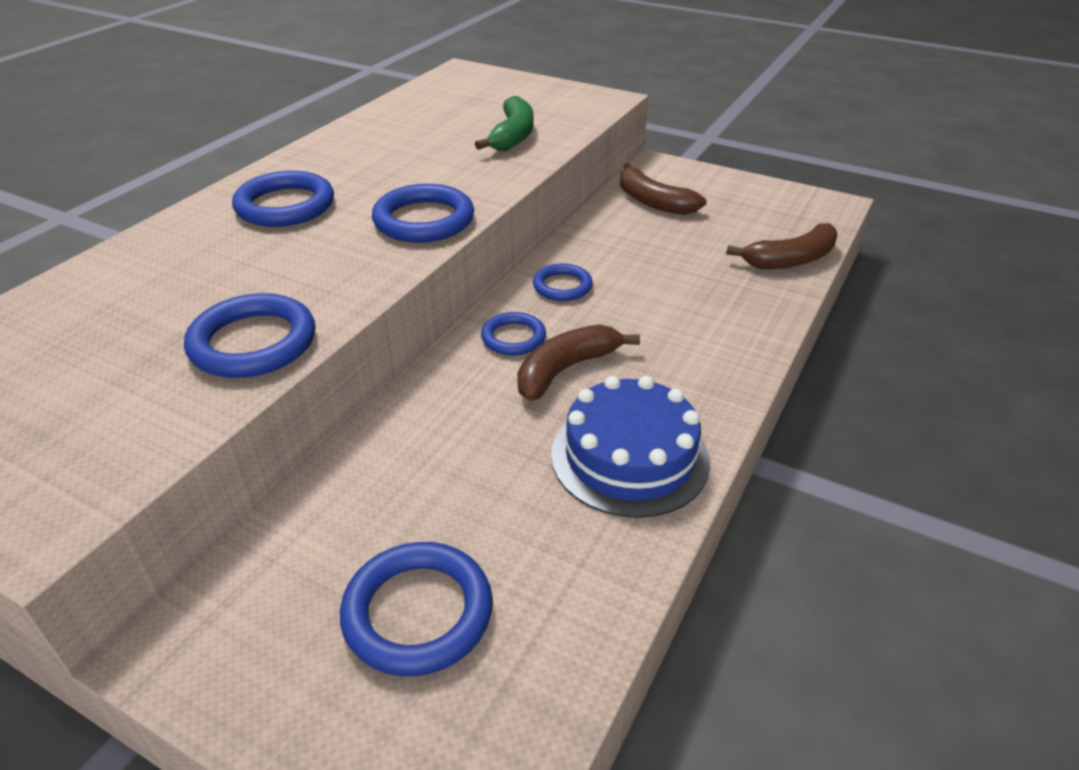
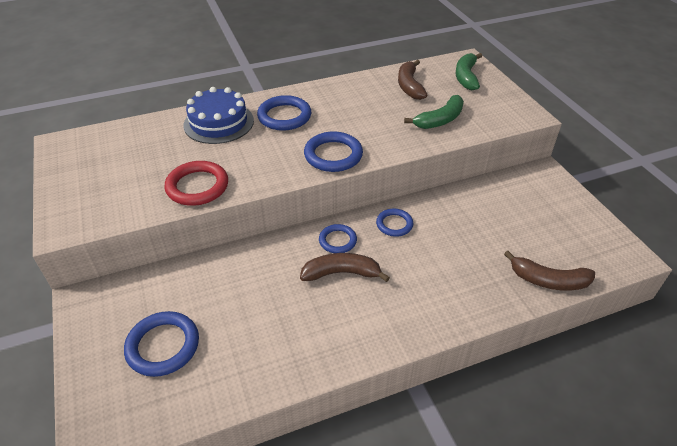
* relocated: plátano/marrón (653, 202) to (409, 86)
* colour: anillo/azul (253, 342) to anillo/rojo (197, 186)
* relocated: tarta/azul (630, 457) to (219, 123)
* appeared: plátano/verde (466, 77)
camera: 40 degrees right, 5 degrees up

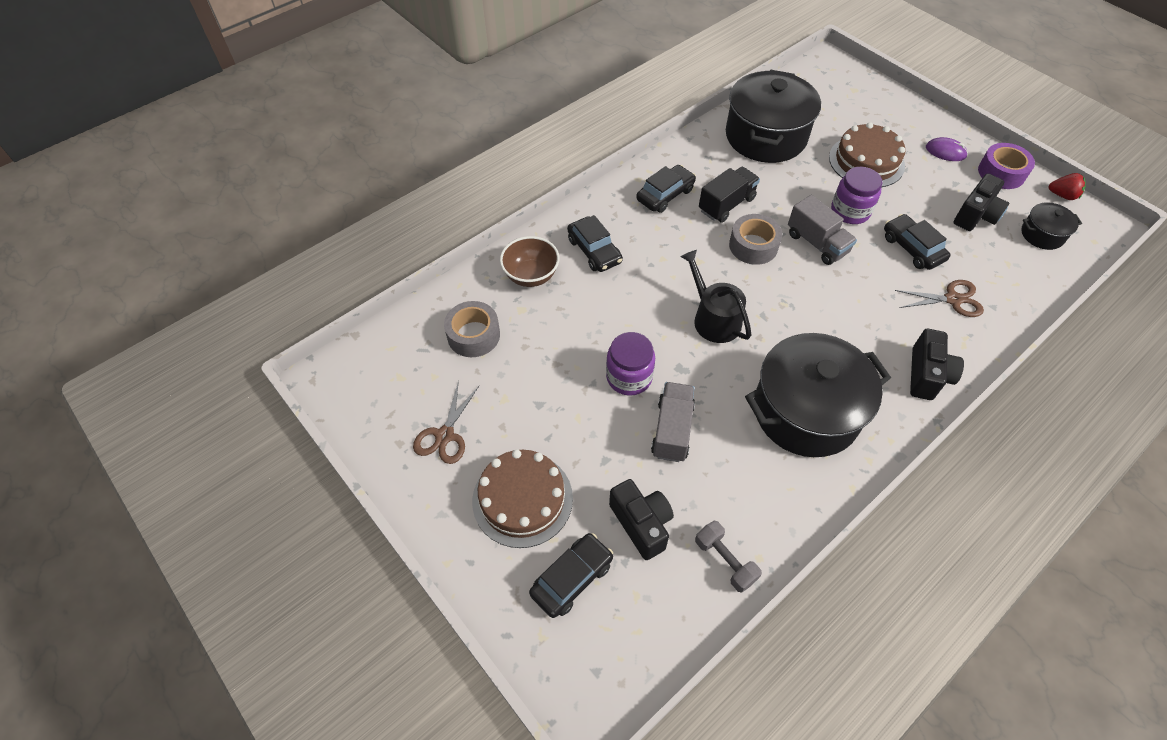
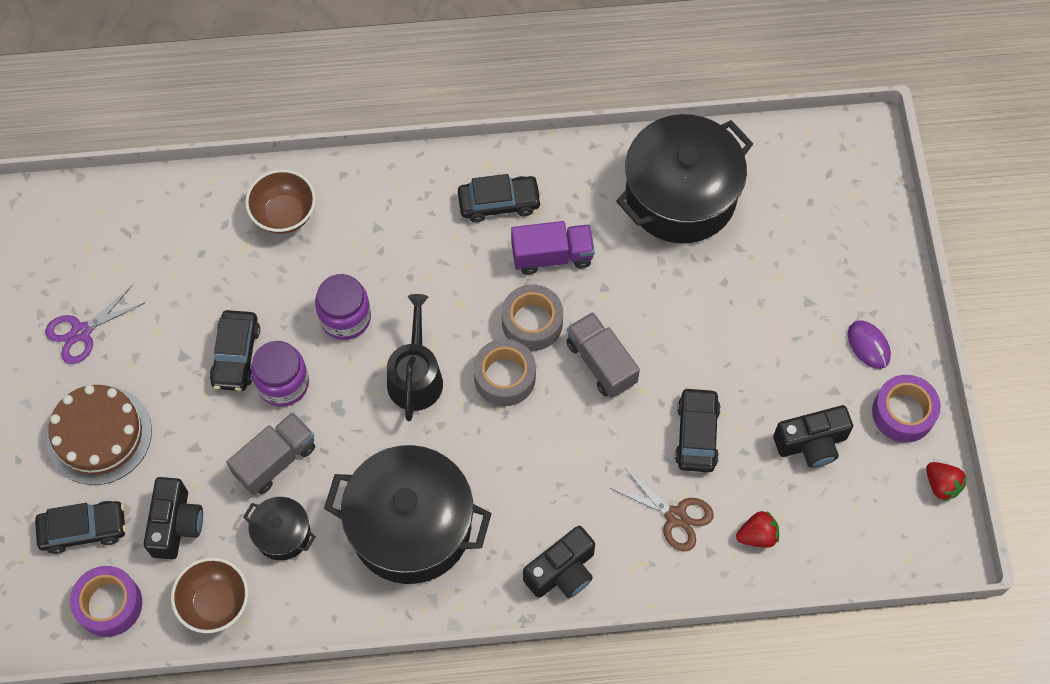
* missing: tarta/marrón (866, 161)
* colour: camión/negro (726, 204) to camión/morado (552, 256)
* relocated: tarro/morado (850, 211) to (345, 317)
* spun: camión/gris (817, 243) = (601, 363) 150 degrees clockwise
* relocated: olla/negro (1042, 235) to (282, 534)
* relocated: coche/negro (594, 251) to (236, 355)
* relocated: cinta adhesiva/gris (473, 335) to (504, 377)
* colour: tijeras/marrón (444, 435) to tijeras/morado (81, 332)
* exchanged: mancuerna/gris (725, 561) to cuenco/marrón (215, 603)
* appeared: fresa/rojo (757, 535)
* appeared: cinta adhesiva/morado (109, 604)
camera: 35 degrees right, 10 degrees up

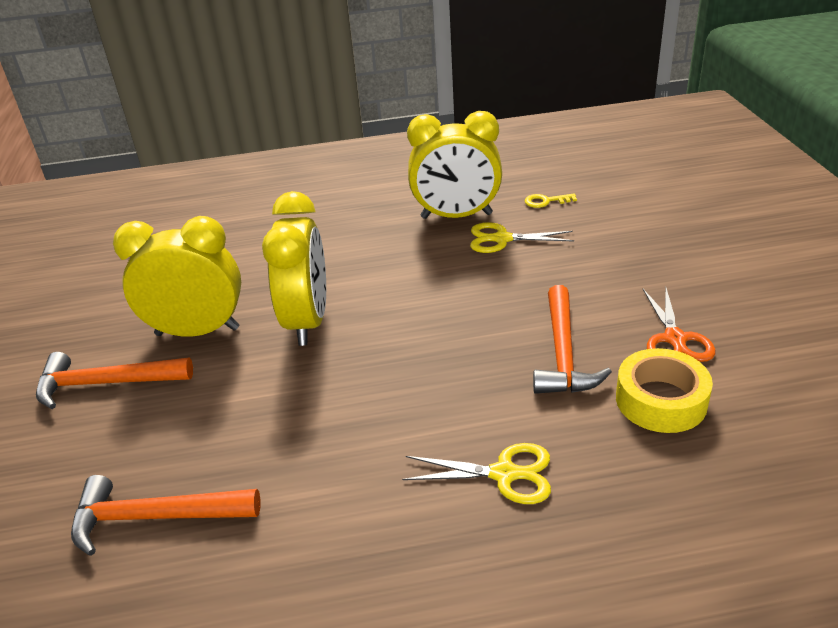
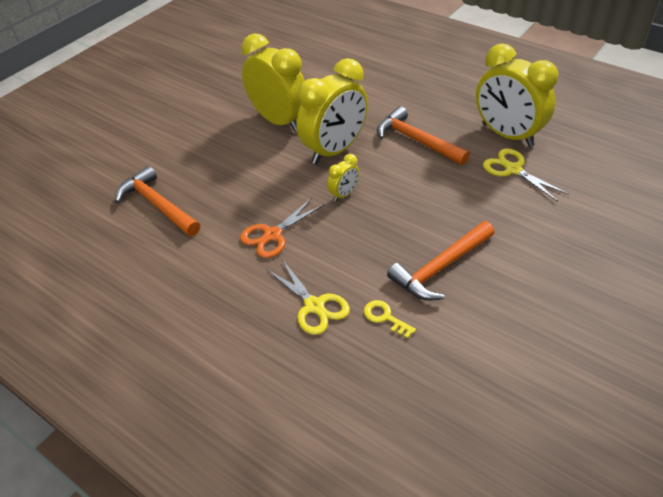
* relocated: llave/amarillo (545, 201) to (385, 317)
* relocated: tijeras/naranja (675, 339) to (273, 235)
* missing: cinta adhesiva/amarillo (661, 400)
* relocated: martillo/naranja (106, 384) to (416, 140)
* appeared: despertador/amarillo (344, 194)
camera: 45 degrees right, 10 degrees up

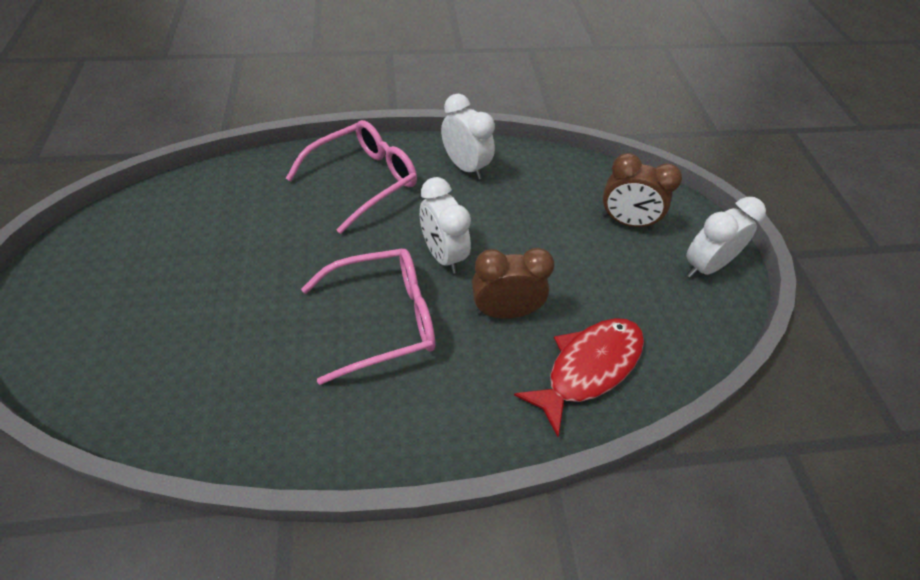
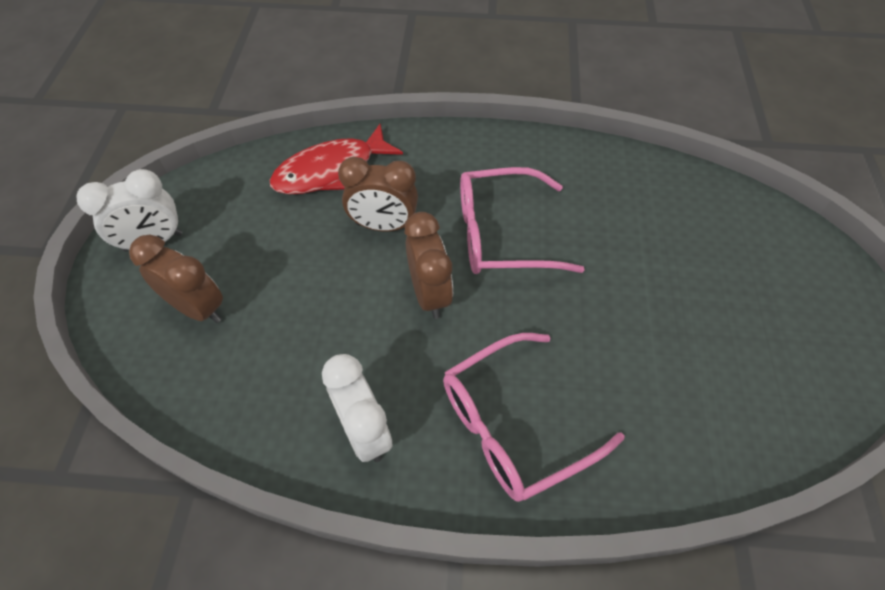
* colour: despertador/blanco (443, 255) to despertador/marrón (429, 294)
camera: 165 degrees left, 5 degrees up

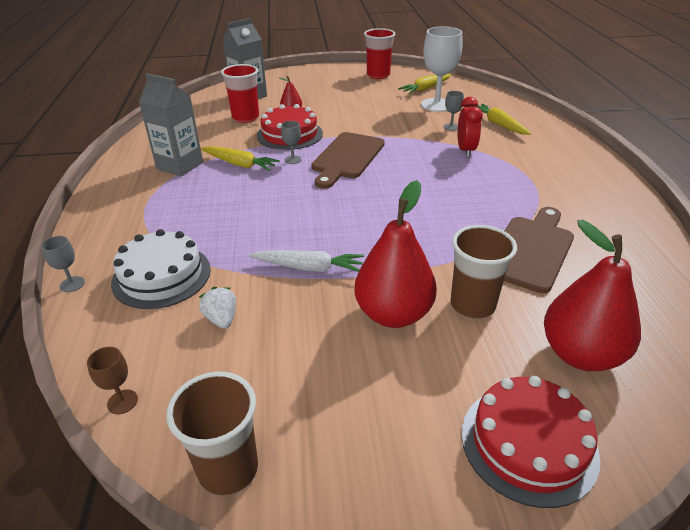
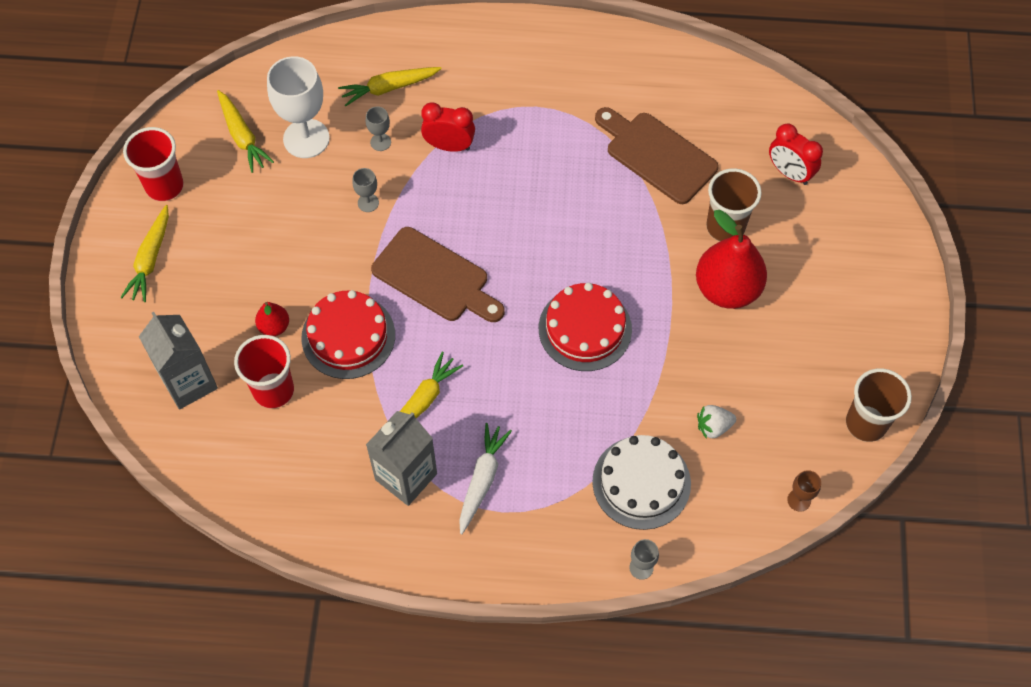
* relocated: copa/gris (293, 160) to (368, 203)
* exchanged: pera/rojo (580, 354) to despertador/rojo (789, 173)
* relocated: zanahoria/blanco (309, 268) to (482, 480)
* relocated: tarta/rojo (528, 443) to (585, 329)
* appeared: zanahoria/amarillo (150, 259)
camera: 80 degrees left, 25 degrees up

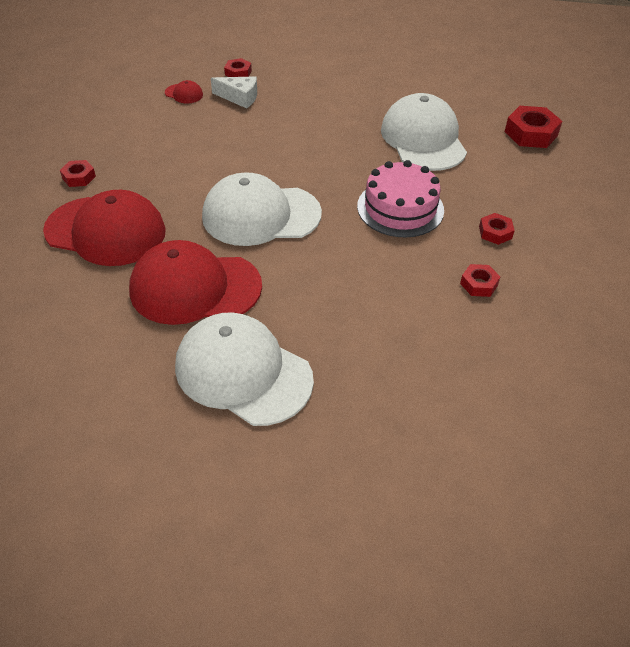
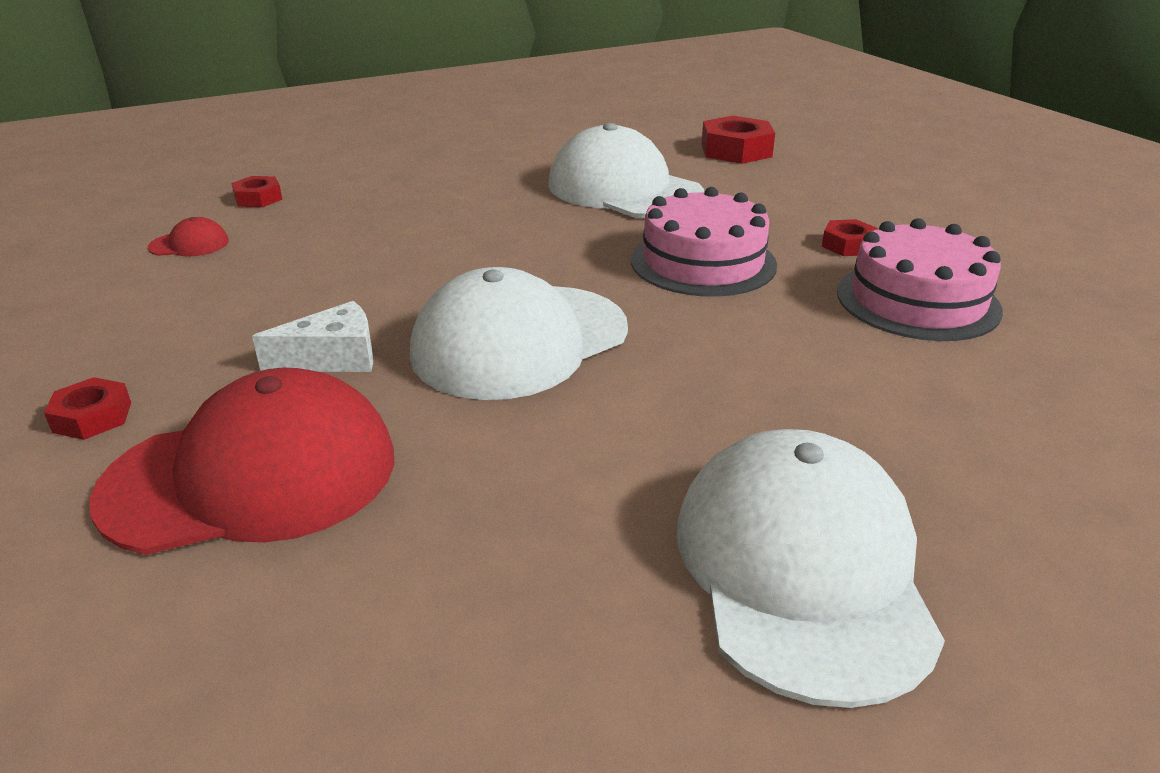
* relocated: queso/blanco (239, 98) to (333, 358)
* missing: gorra/rojo (195, 288)
* exchanged: tuerca/rojo (479, 284) to tarta/rosa (917, 301)
* spun: gorra/blanco (243, 372) = (802, 568) 90 degrees clockwise
camera: 35 degrees left, 15 degrees down

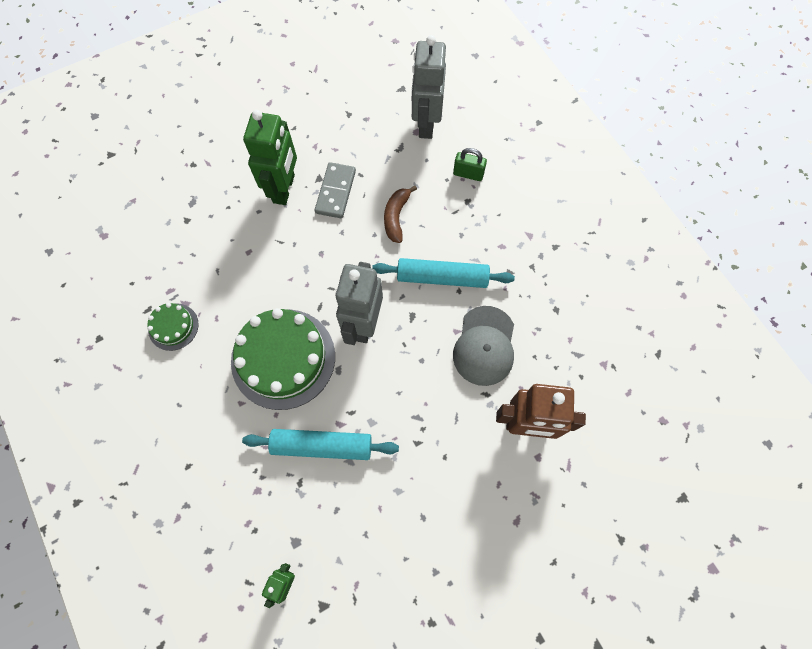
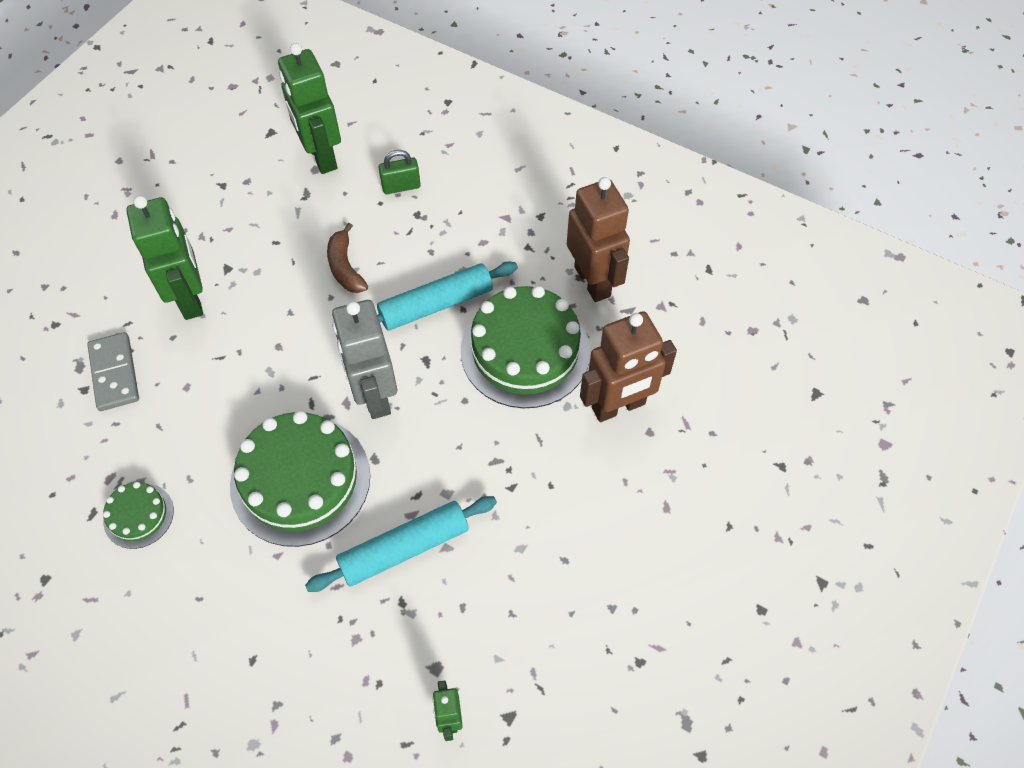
* colour: robot/gris (426, 124) to robot/verde (321, 156)
* relocated: ficha de dominó/gris (336, 192) to (115, 373)
* exchanged: gorra/gris (484, 346) to tarta/verde (525, 351)
* appeared: robot/marrón (593, 281)
camera: 30 degrees left, 10 degrees down

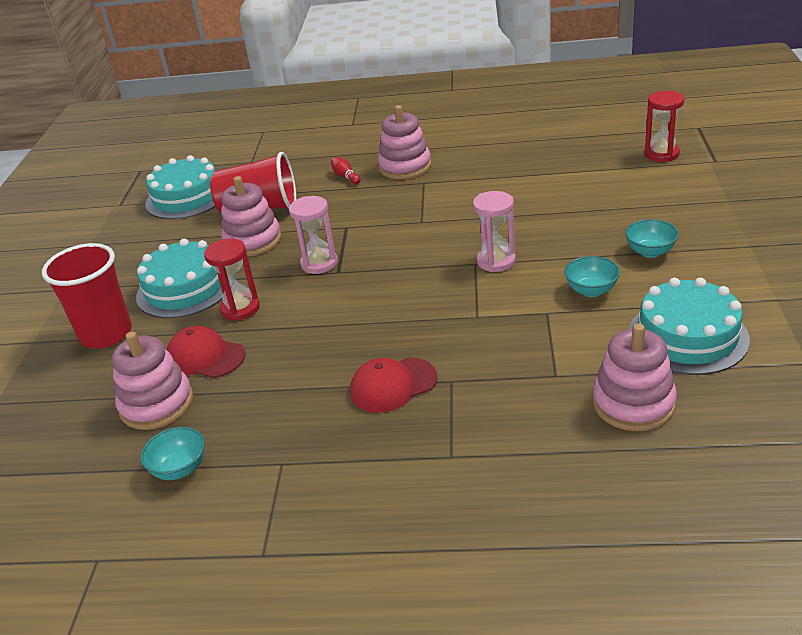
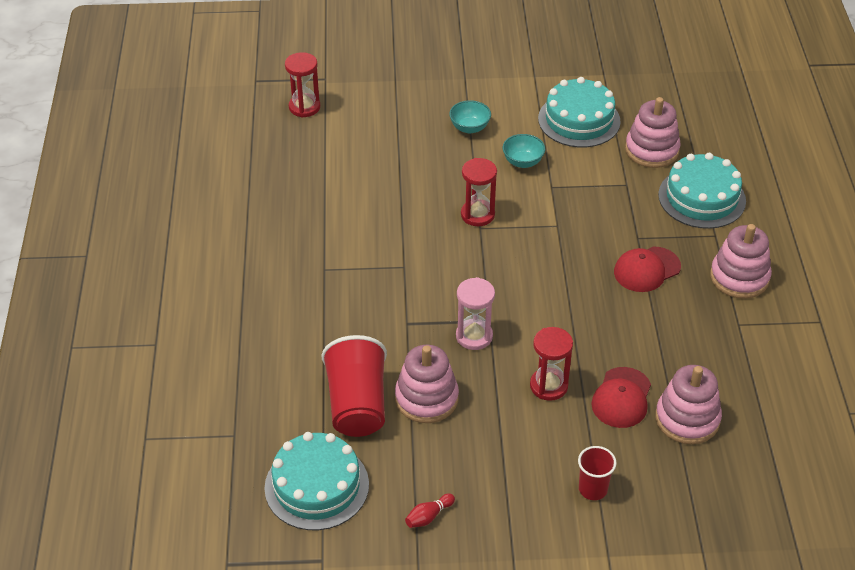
* relocated: juguete apilable/rosa (405, 167) to (739, 277)
* relocated: bolo/rojo (345, 177) to (428, 516)
* colour: reloj de arena/rosa (496, 261) to reloj de arena/rojo (477, 215)
* relocated: tarta/turquesa (185, 288) to (701, 198)
* size: vaso/rojo (106, 334) = (593, 489) x0.54
* spun: gorra/rojo (393, 385) = (646, 269) 90 degrees clockwise
* missing: cuenco/turquesa (180, 469)
camera: 100 degrees left, 10 degrees up

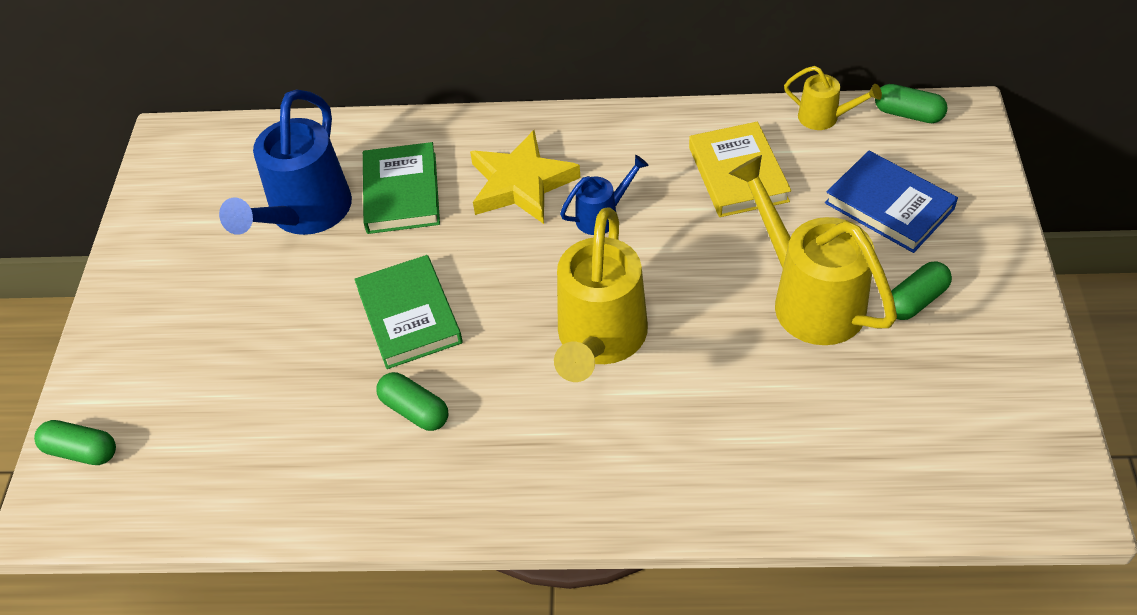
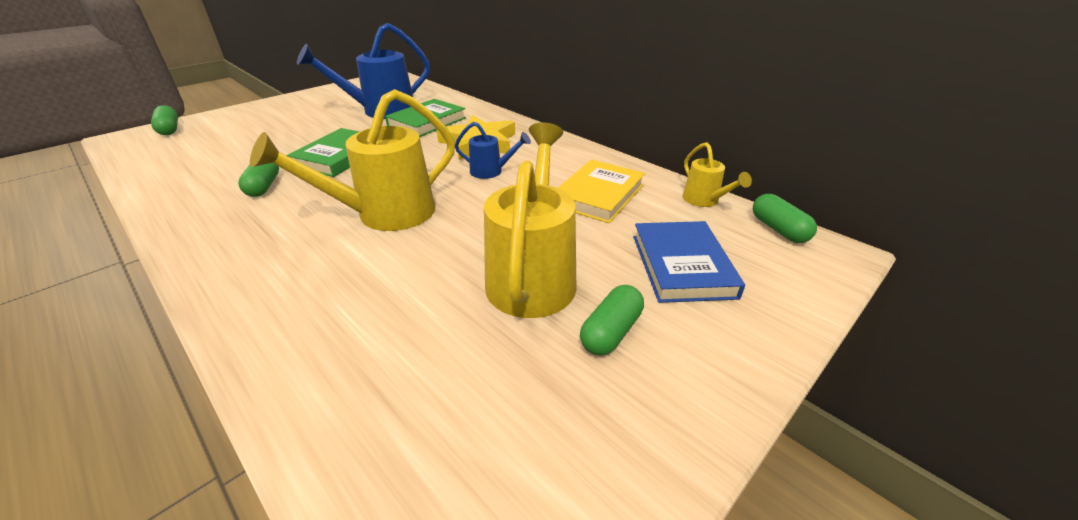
* spun: cápsula/verde (915, 300) = (611, 332) 60 degrees counterclockwise
camera: 40 degrees right, 15 degrees down

